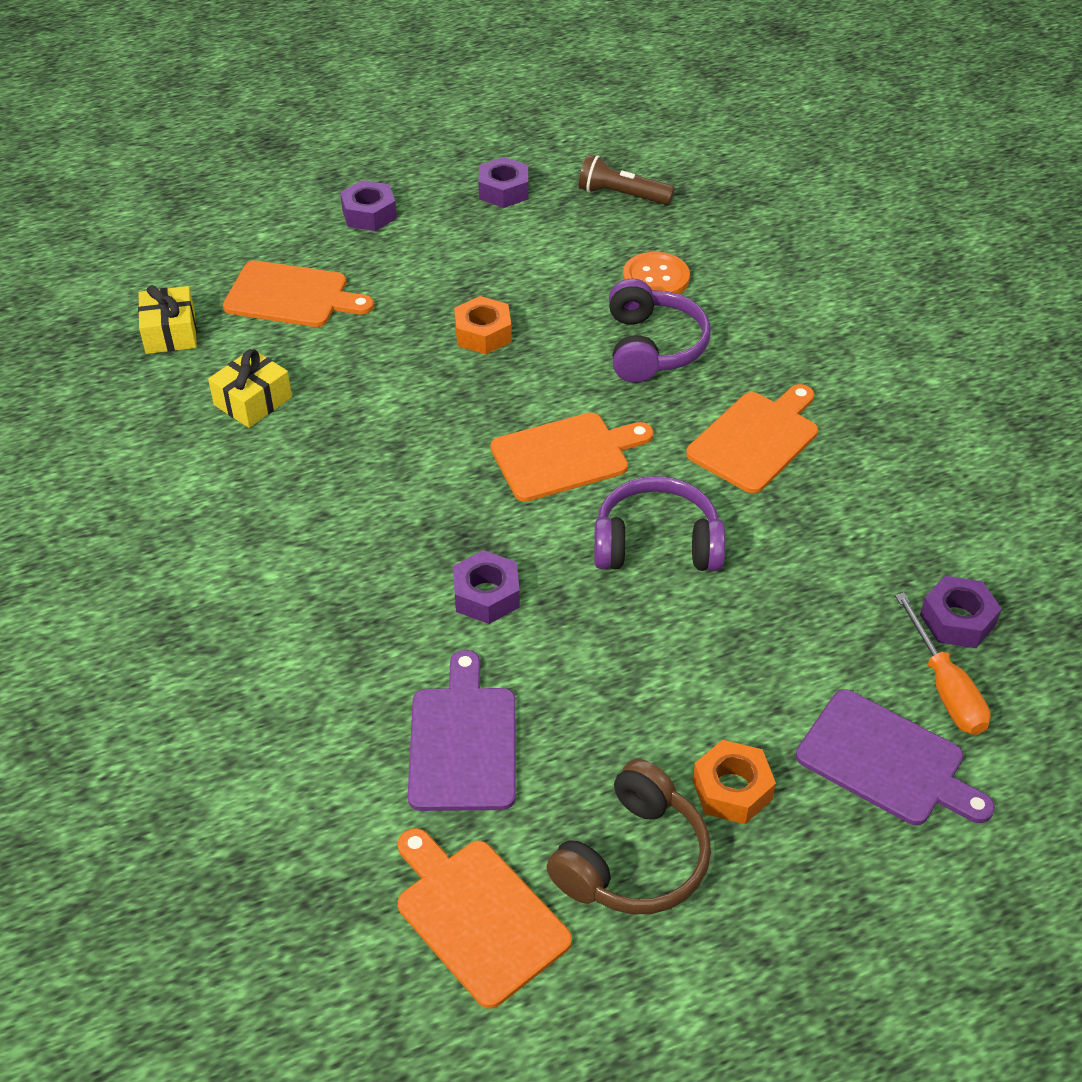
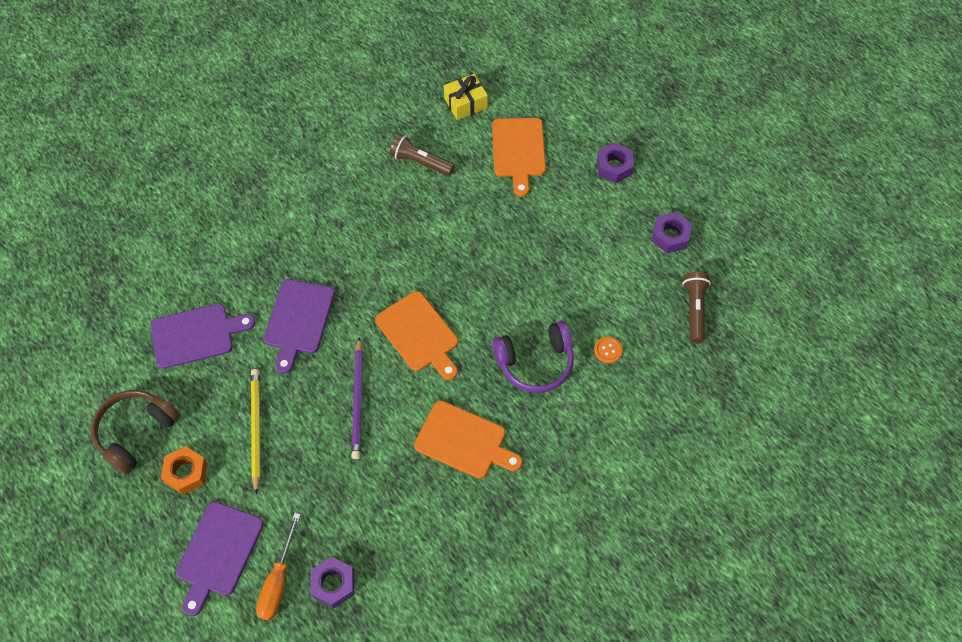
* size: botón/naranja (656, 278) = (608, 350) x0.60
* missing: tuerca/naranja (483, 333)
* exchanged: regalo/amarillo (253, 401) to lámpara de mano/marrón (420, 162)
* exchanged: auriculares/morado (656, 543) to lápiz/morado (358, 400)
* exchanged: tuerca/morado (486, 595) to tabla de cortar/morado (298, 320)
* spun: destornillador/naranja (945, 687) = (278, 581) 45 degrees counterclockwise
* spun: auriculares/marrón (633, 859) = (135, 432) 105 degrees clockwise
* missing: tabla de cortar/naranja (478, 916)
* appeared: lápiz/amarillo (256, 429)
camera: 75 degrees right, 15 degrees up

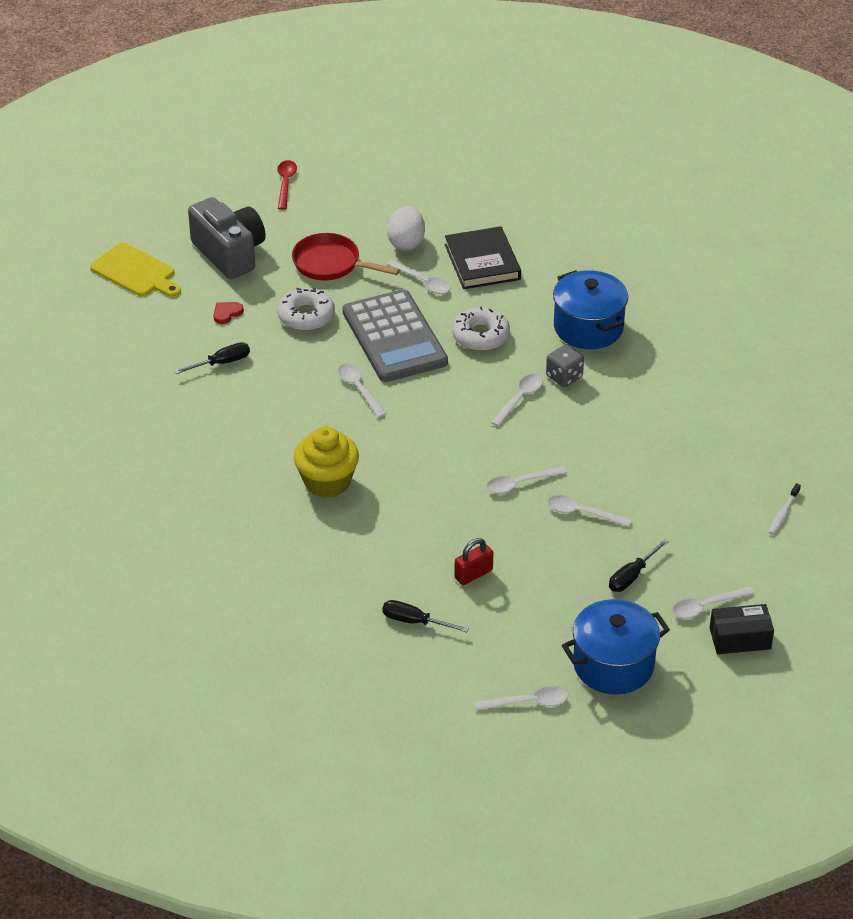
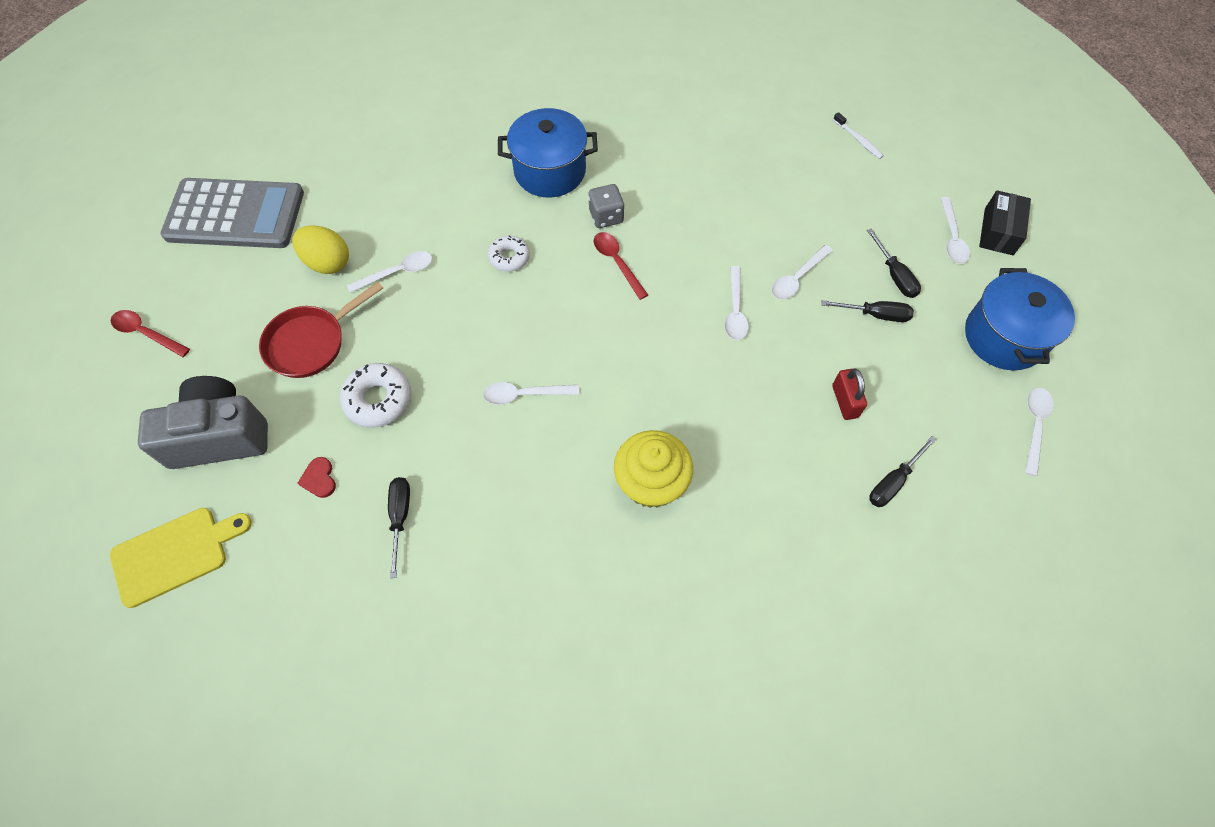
* colour: huevo/blanco (406, 243) to huevo/amarillo (327, 262)
* missing: libro/negro (482, 262)
* relocated: calculadora/gris (394, 337) to (235, 214)
* size: rosquilla/blanco (480, 336) = (509, 257) x0.65
* colour: cuchara/blanco (520, 399) to cuchara/rojo (617, 262)
* appeared: destornillador/negro (875, 314)
camera: 65 degrees left, 20 degrees up

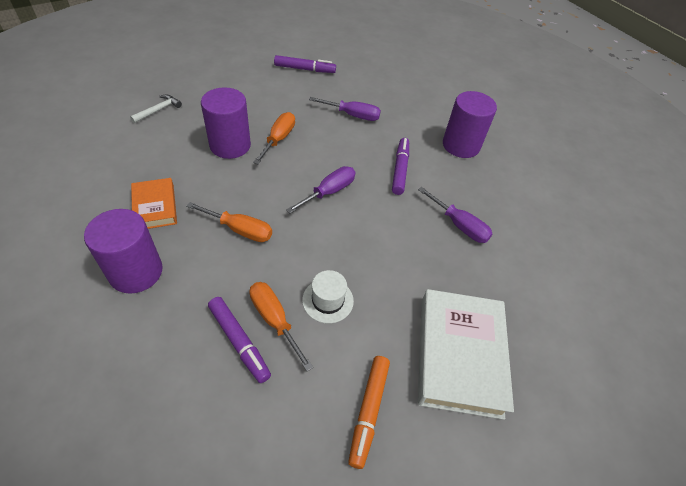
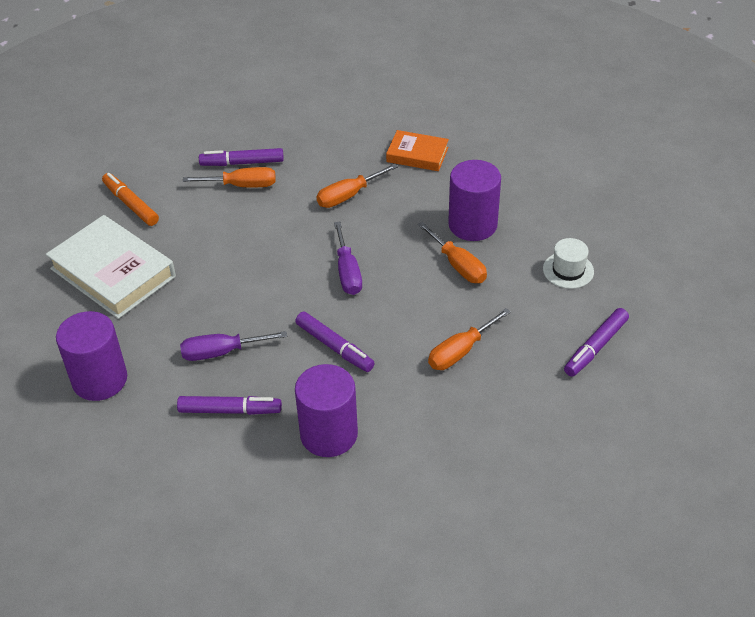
* missing: martillo/blanco (158, 110)
* colour: destornillador/morado (352, 115) to destornillador/naranja (460, 351)
* relocated: cilindro/morado (136, 272) to (100, 380)
* relocated: sombrero/blanco (328, 300) to (568, 270)
* appeared: rotulador/morado (230, 410)
camera: 130 degrees right, 5 degrees down

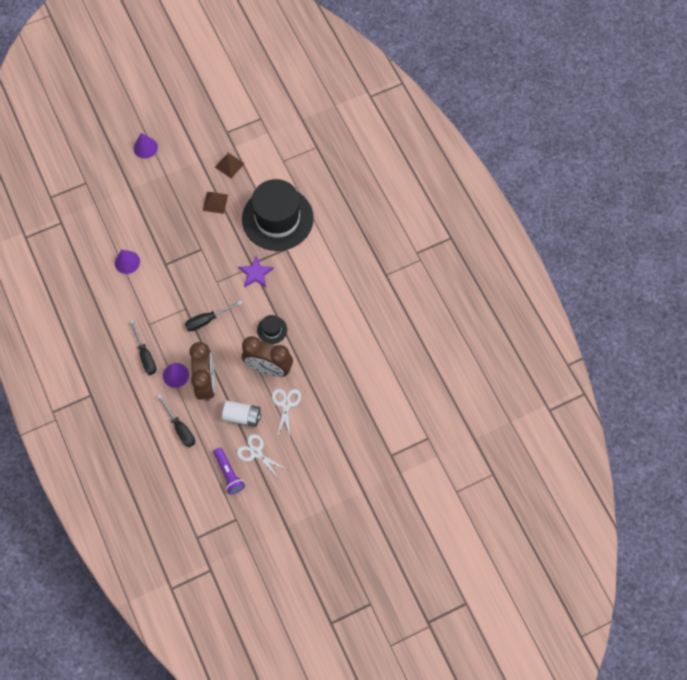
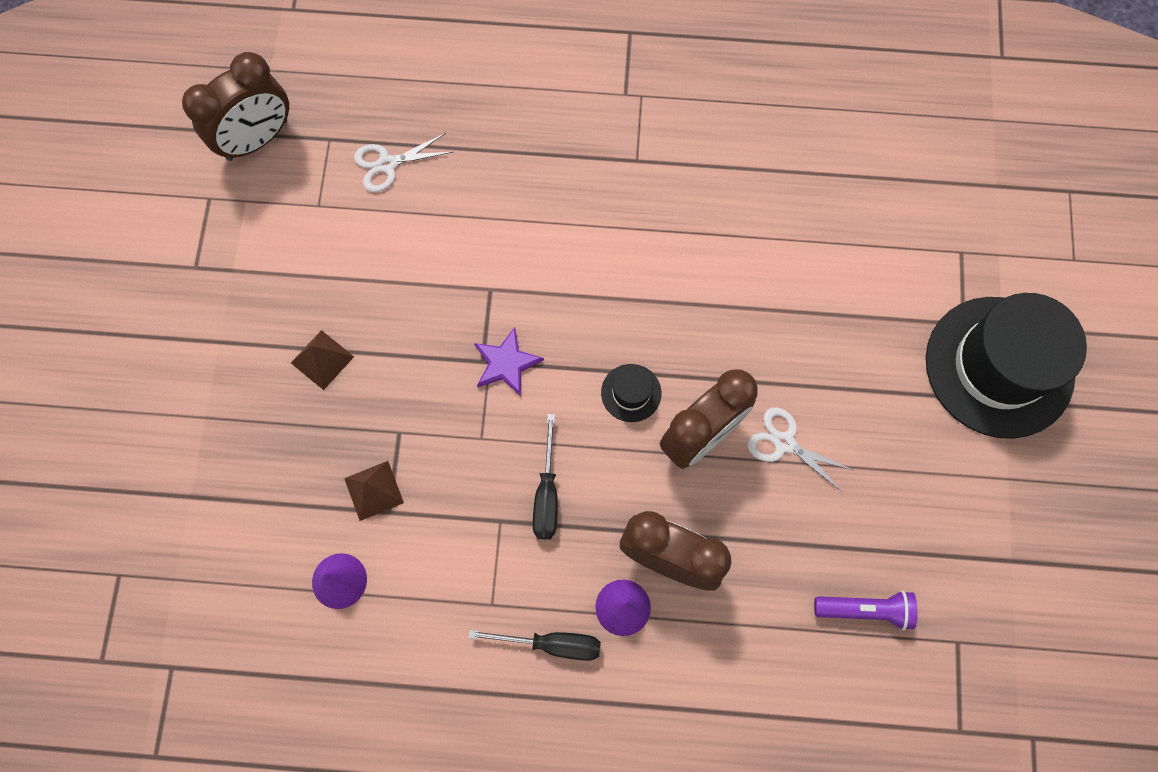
* missing: cono/morado (145, 147)
* relocated: pirámide/marrón (229, 165) to (374, 490)
* relocated: sombrero/negro (277, 218) to (999, 366)
* missing: destornillador/negro (180, 428)
* missing: pila/blanco (242, 416)
* relocated: tijeras/blanco (256, 452) to (387, 164)
* appeared: despertador/marrón (257, 140)
camera: 60 degrees left, 5 degrees up

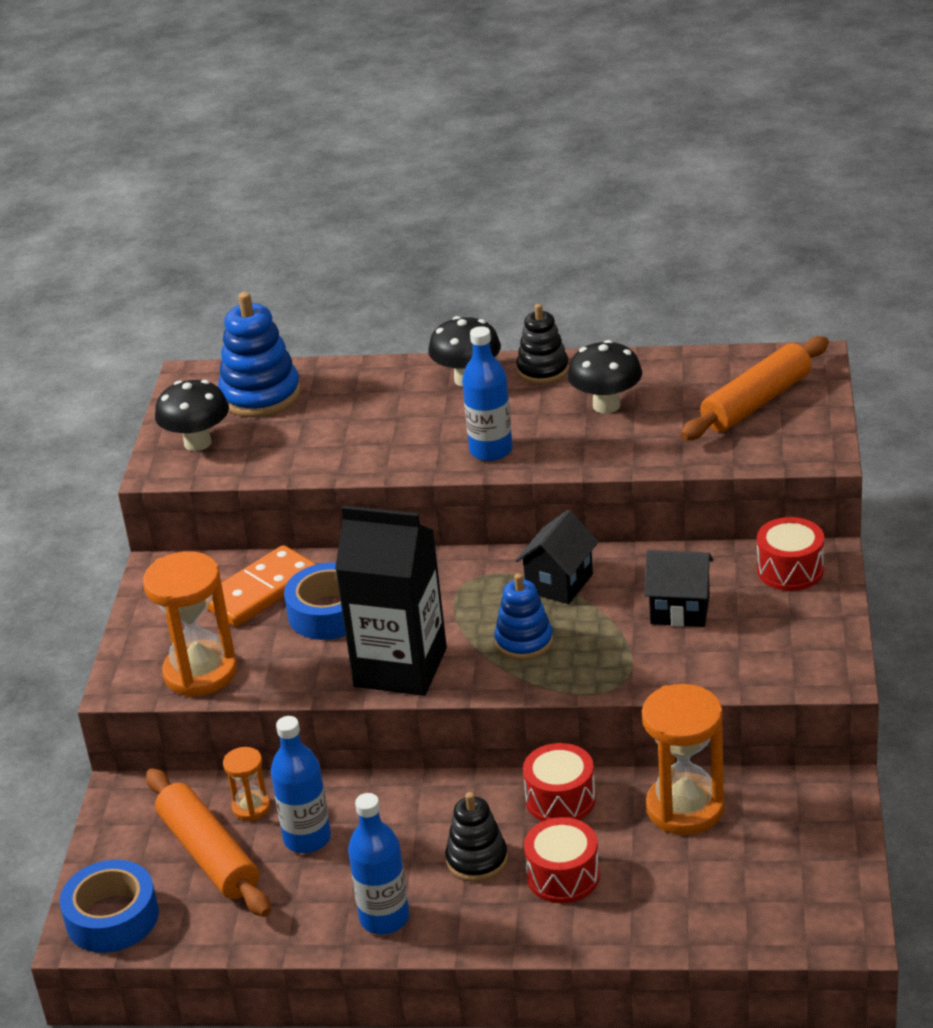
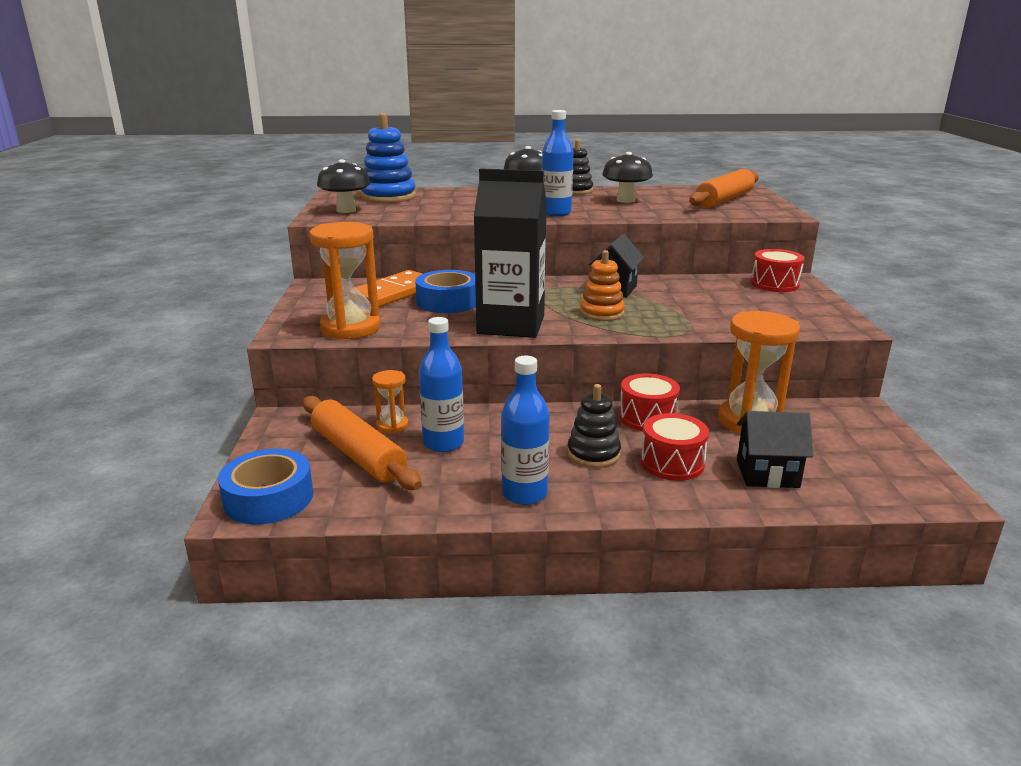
* relocated: casa/negro (680, 610) to (767, 474)
* colour: juguete apilable/azul (524, 641) to juguete apilable/naranja (602, 313)
camera: 10 degrees left, 10 degrees down

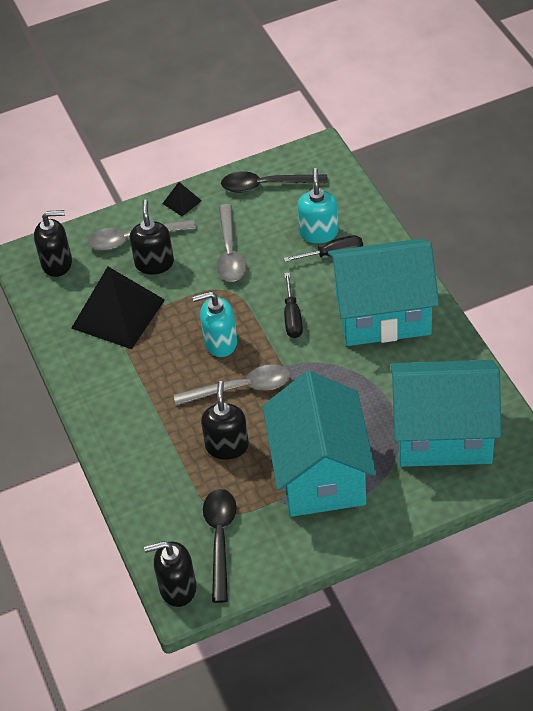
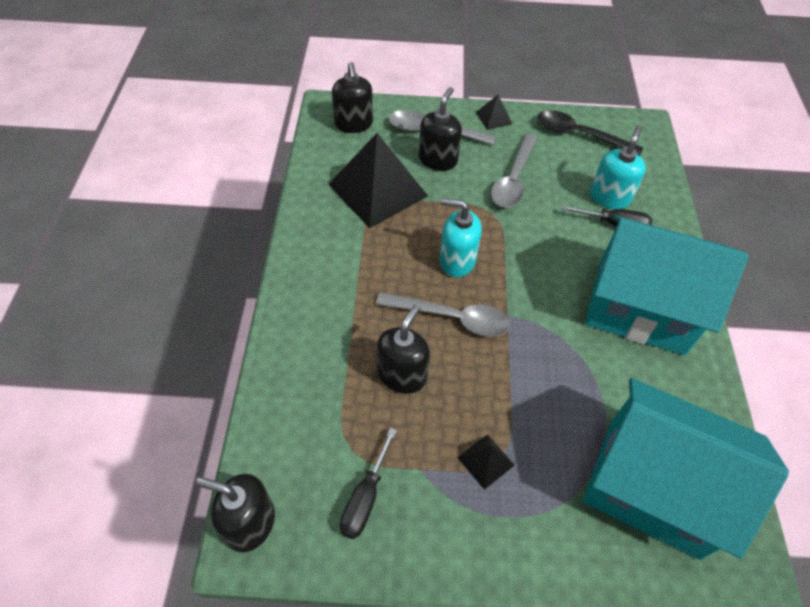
* spun: dispensador de jabón/negro (57, 263) = (353, 124) 60 degrees clockwise
* relocated: destornillador/negro (292, 317) to (365, 498)
* exchanged: casa/turquesa (320, 473) to pirámide/negro (486, 461)
* missing: cuchara/negro (220, 539)
camera: 20 degrees right, 5 degrees up

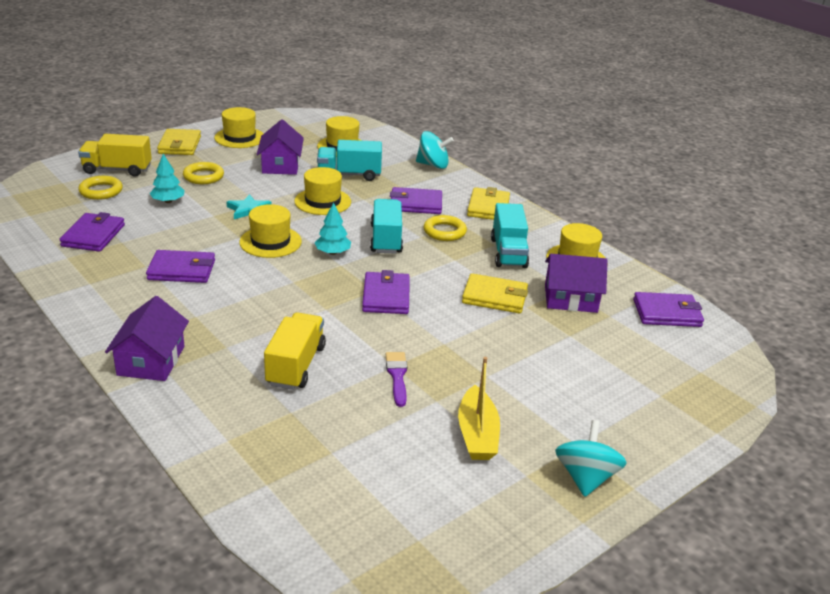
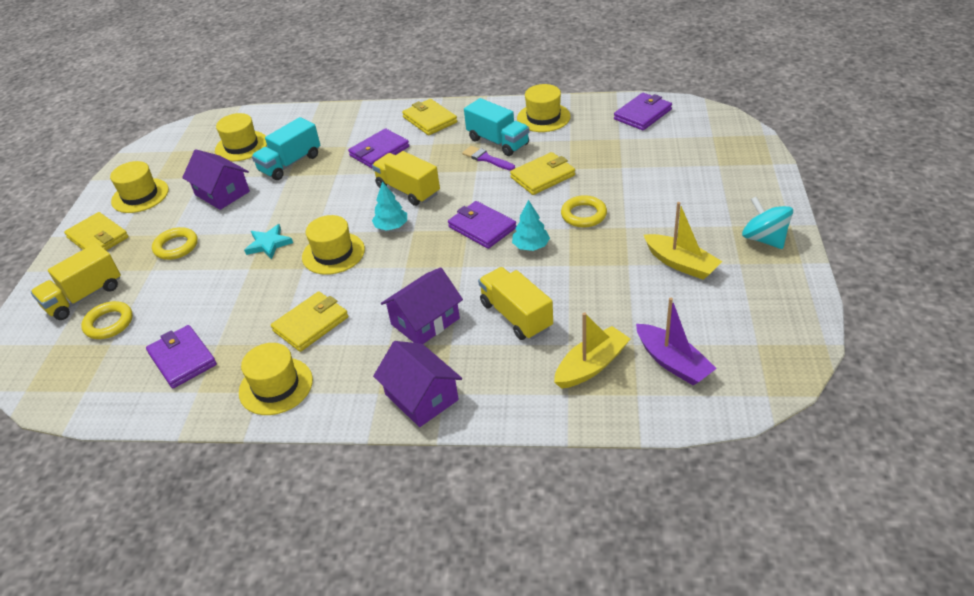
* missing: peonza/turquesa (433, 165)
* relocated: árbol/turquesa (168, 201) to (531, 246)
* relocated: sombrero/amarillo (322, 201) to (276, 386)
* colour: camión/turquesa (386, 239) to camión/amarillo (408, 190)
* relocated: anillo/amarillo (444, 232) to (583, 215)
* colour: cartera/morado (181, 270) to cartera/amarillo (311, 324)
* relocated: casa/morado (570, 299) to (425, 321)
* relocated: pincel/morado (397, 376) to (486, 159)
* appeared: barco/morado (672, 362)
* appeared: barco/amarillo (591, 366)
camera: 40 degrees left, 10 degrees up

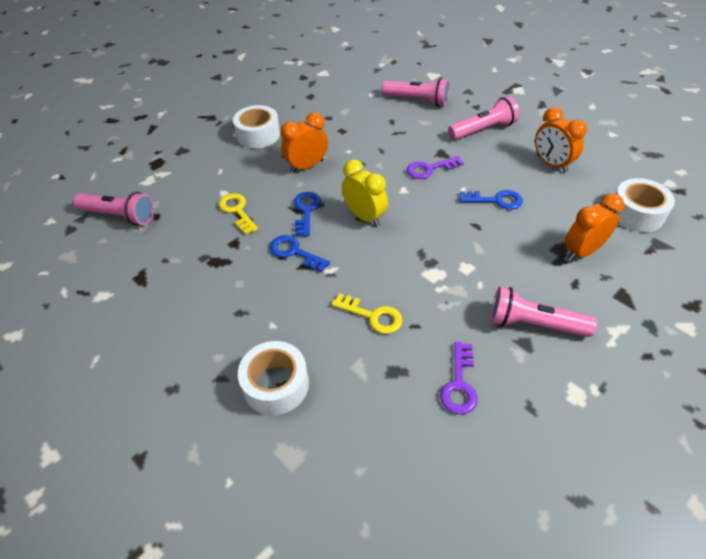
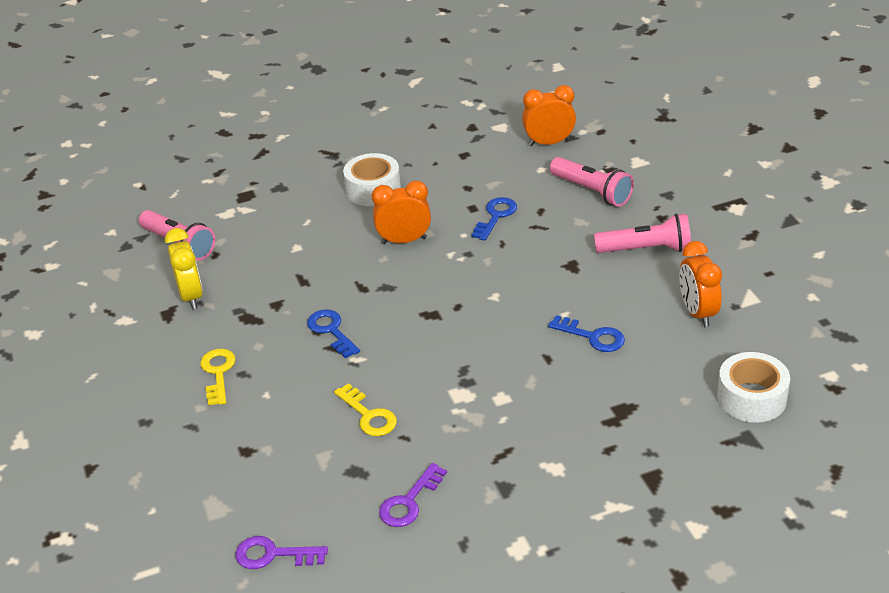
* relocated: llave/morado (429, 169) to (273, 555)
* relocated: despertador/amarillo (364, 217) to (191, 296)
* relocated: llave/azul (306, 210) to (496, 216)
* relocated: llave/amarillo (237, 211) to (218, 373)
* relocated: despertador/naranja (582, 251) to (549, 143)
* missing: lámpara de mano/rosa (534, 324)
* missing: cinta adhesiva/blanco (276, 385)
camera: 25 degrees right, 10 degrees down

